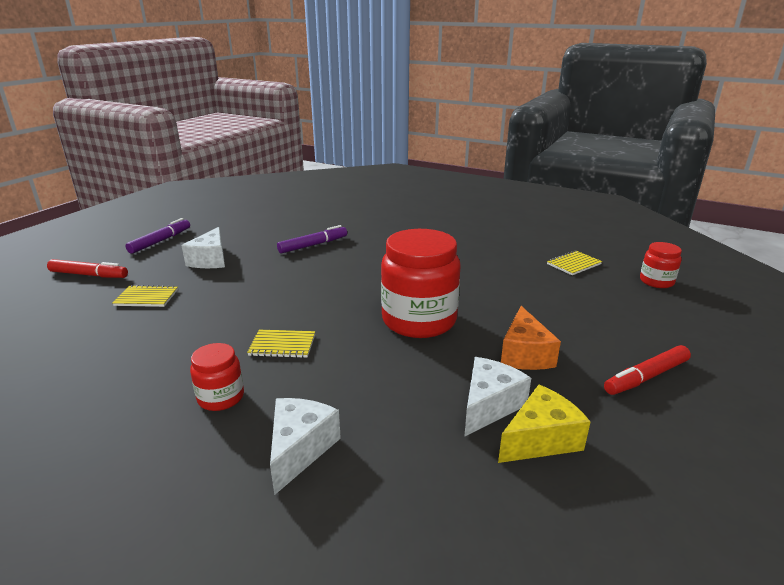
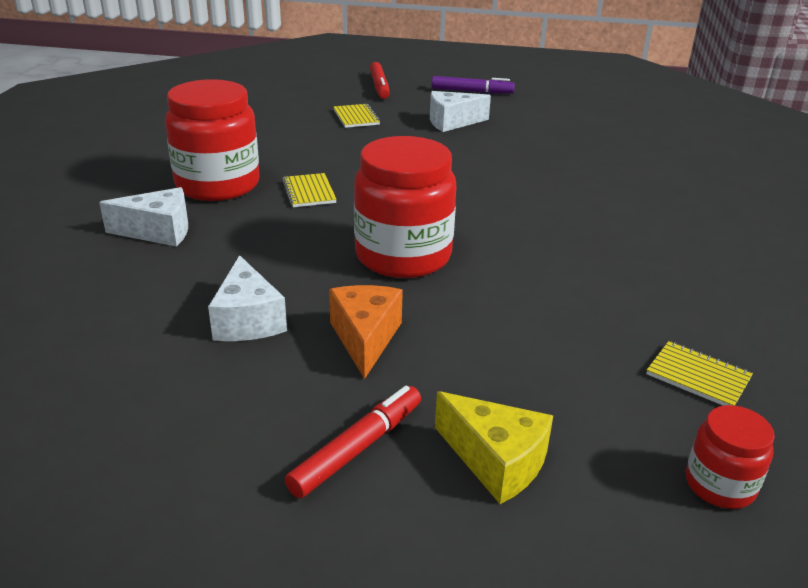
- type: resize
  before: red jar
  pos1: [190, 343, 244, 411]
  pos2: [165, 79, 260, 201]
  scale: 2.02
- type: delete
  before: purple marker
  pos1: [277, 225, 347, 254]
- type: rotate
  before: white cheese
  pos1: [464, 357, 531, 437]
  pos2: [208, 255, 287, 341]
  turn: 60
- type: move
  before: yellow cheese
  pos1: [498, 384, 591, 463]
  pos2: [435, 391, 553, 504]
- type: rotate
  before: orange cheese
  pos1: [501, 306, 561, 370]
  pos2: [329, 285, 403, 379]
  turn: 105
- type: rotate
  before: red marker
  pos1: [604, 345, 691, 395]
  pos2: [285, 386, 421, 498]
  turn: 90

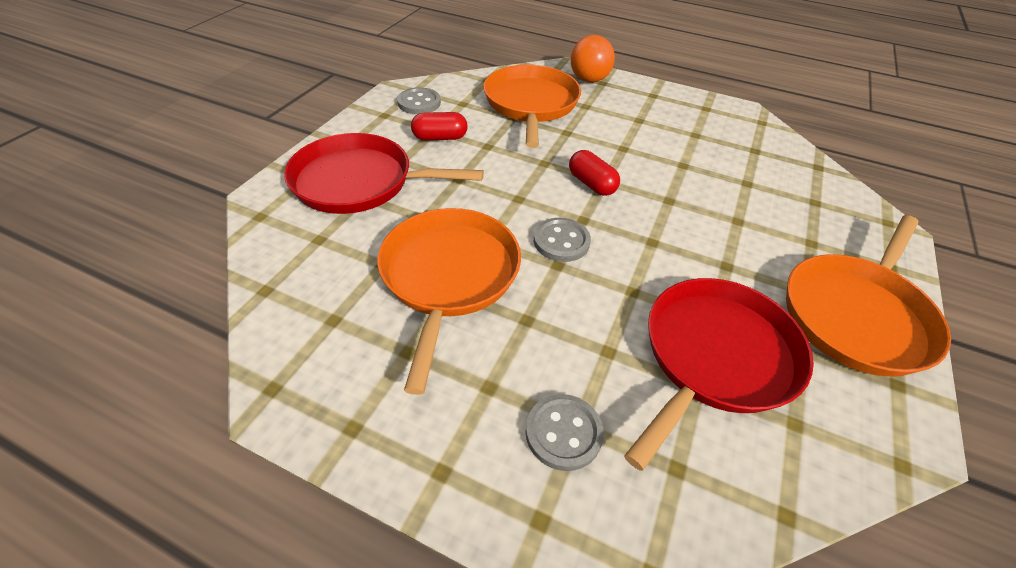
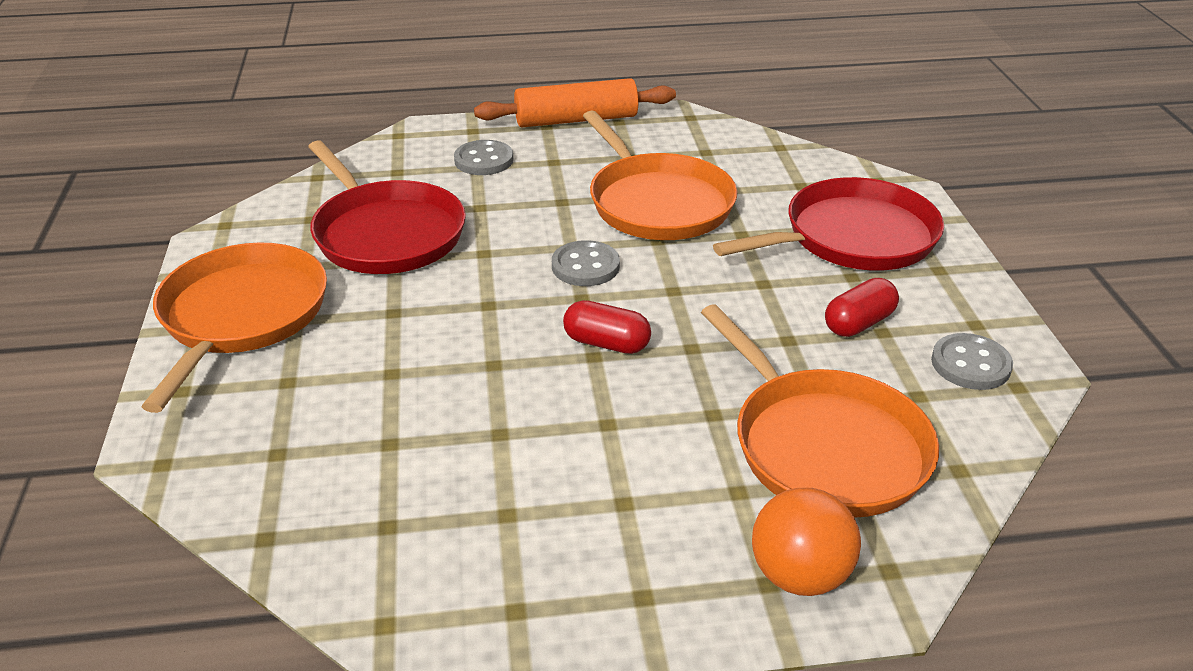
- type: rotate
  before: red pan
  pos1: [624, 278, 814, 471]
  pos2: [308, 140, 466, 274]
  turn: -45
- type: insert
  after: orange rolling pin
  pos2: [474, 78, 676, 127]

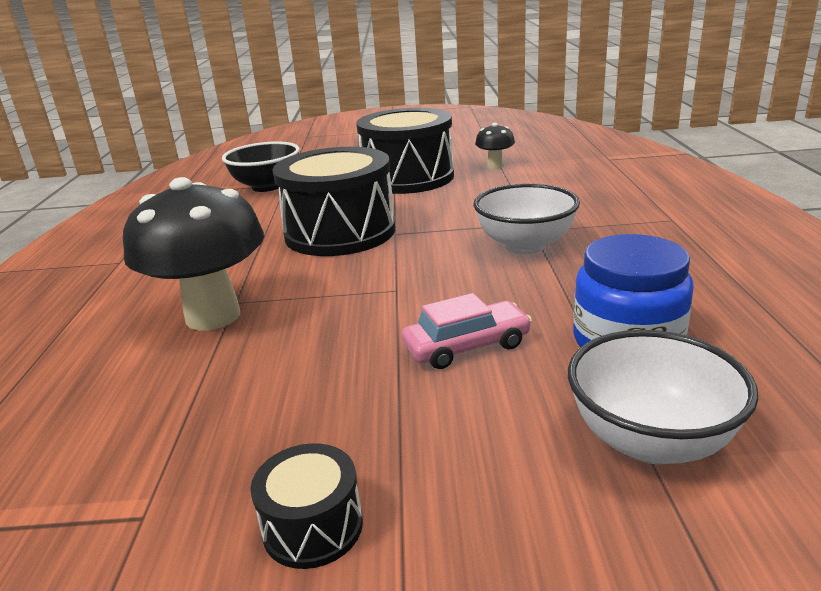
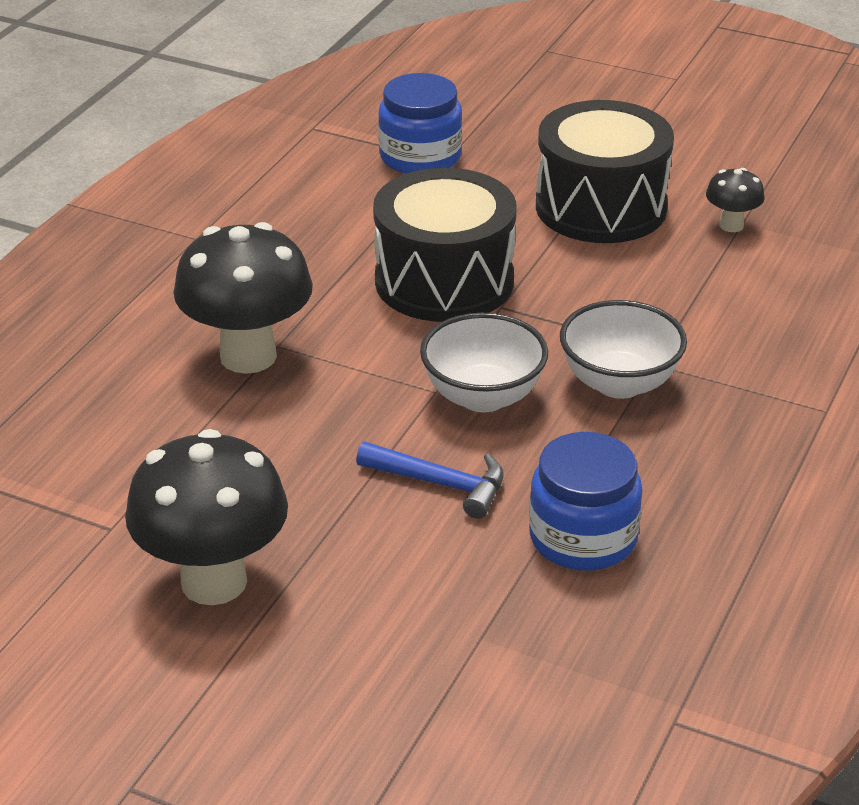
- type: replace
  before: black bowl
  after: blue jar
  pos1: [222, 141, 300, 192]
  pos2: [378, 73, 462, 174]
- type: replace
  before: black drum
  after: black mushroom
  pos1: [251, 443, 363, 569]
  pos2: [125, 429, 288, 605]
- type: replace
  before: pink car
  after: blue hammer
  pos1: [402, 293, 532, 369]
  pos2: [356, 442, 504, 519]
- type: move
  before: white bowl
  pos1: [568, 330, 758, 464]
  pos2: [420, 313, 548, 412]

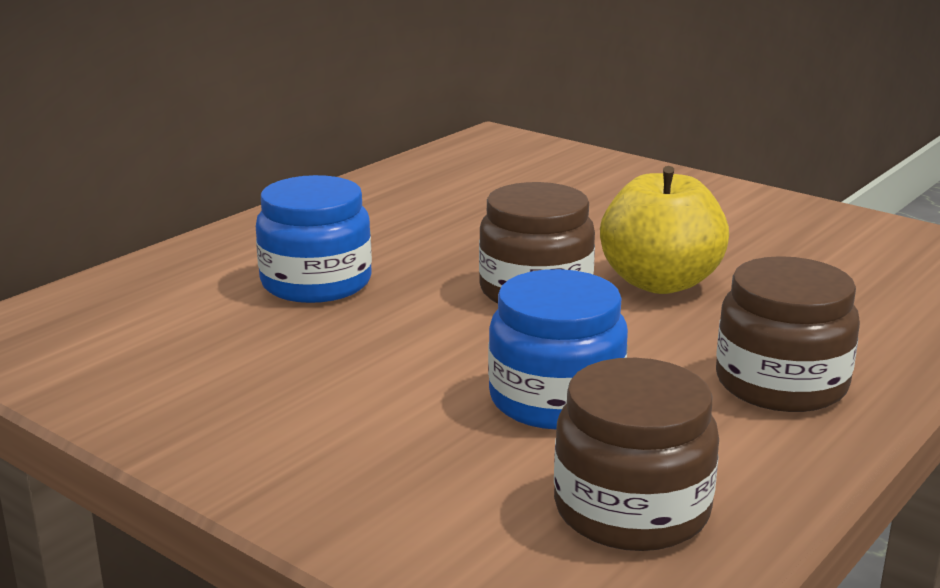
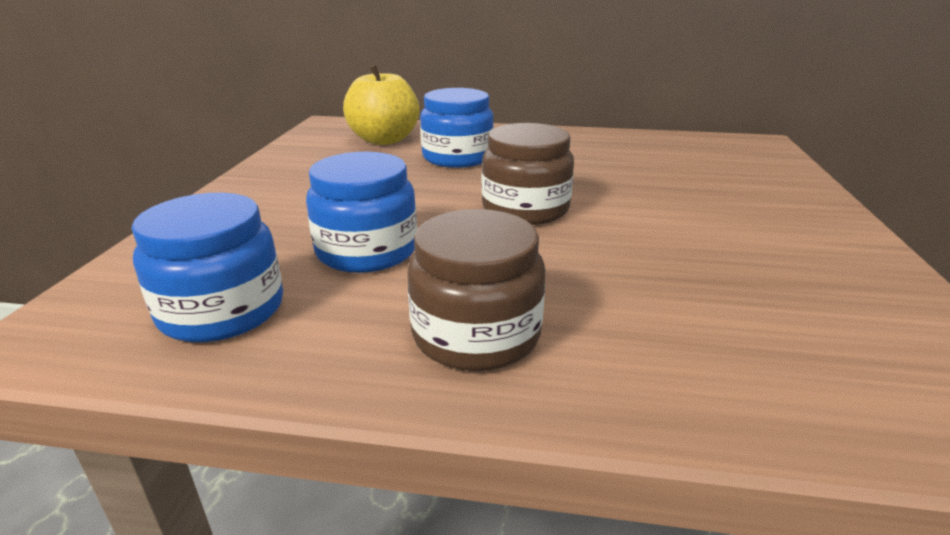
- type: recolor
  before: brown jar
  after: blue jar
  pos1: [554, 358, 719, 551]
  pos2: [131, 193, 283, 342]
- type: move
  before: yellow apple
  pos1: [600, 166, 729, 294]
  pos2: [343, 64, 419, 145]

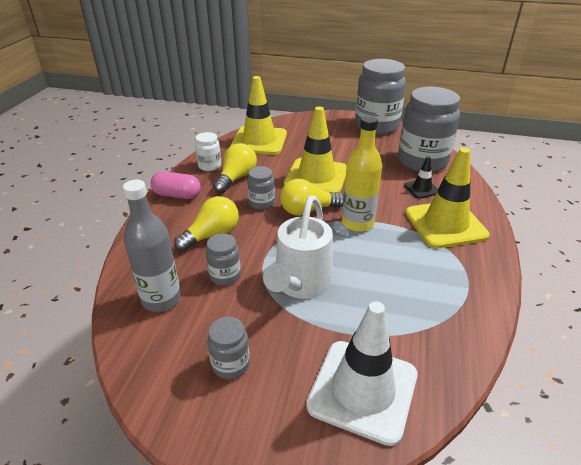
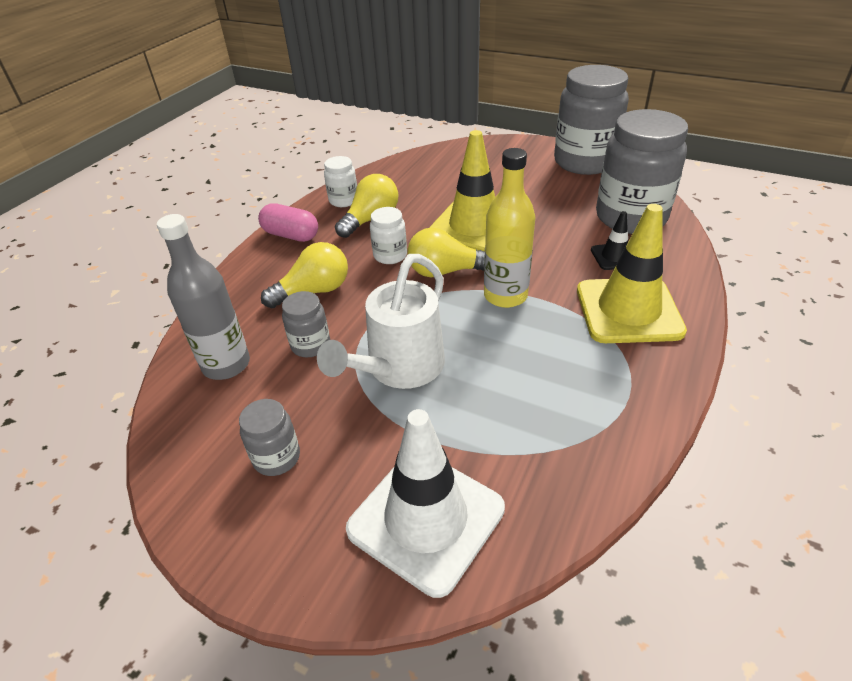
- type: delete
  before: yellow traffic cone
  pos1: [231, 76, 287, 155]
- type: recolor
  before: grey jar
  after: white jar
  pos1: [247, 166, 275, 210]
  pos2: [370, 207, 407, 264]

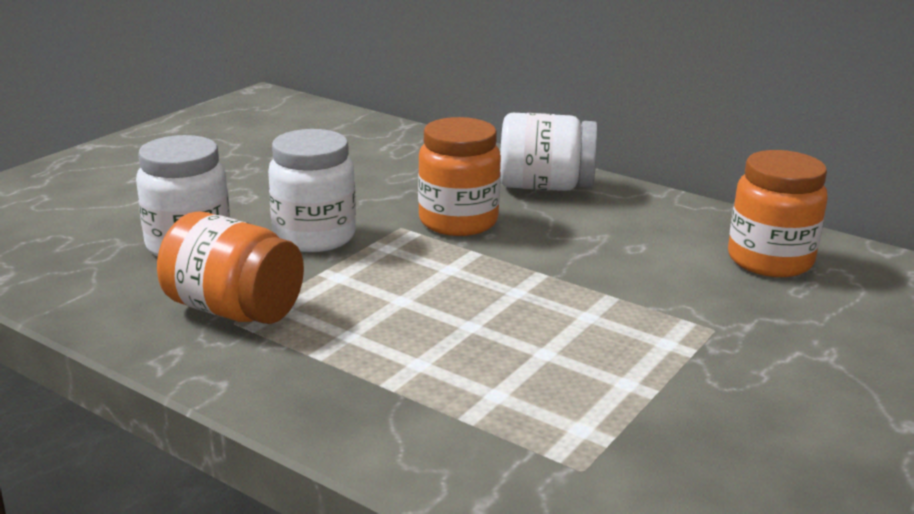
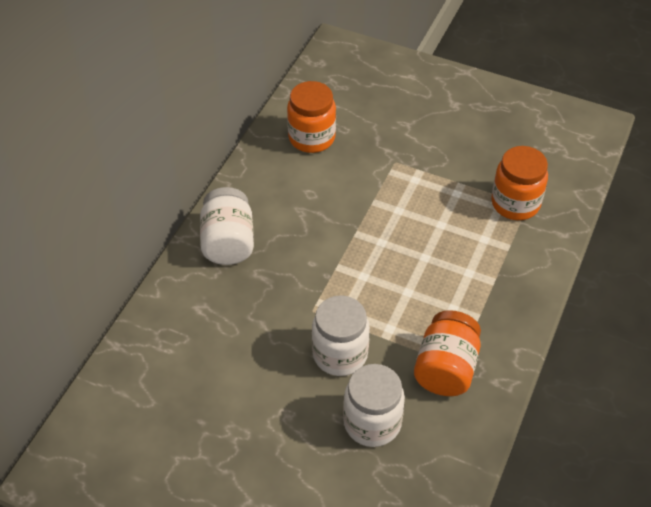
- type: move
  before: orange jar
  pos1: [418, 117, 501, 236]
  pos2: [491, 146, 548, 220]

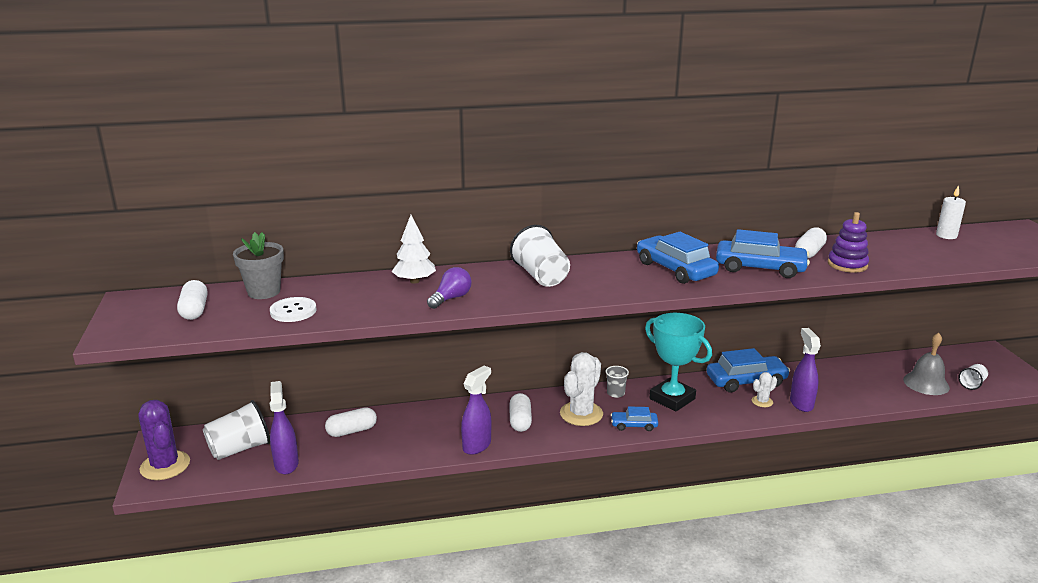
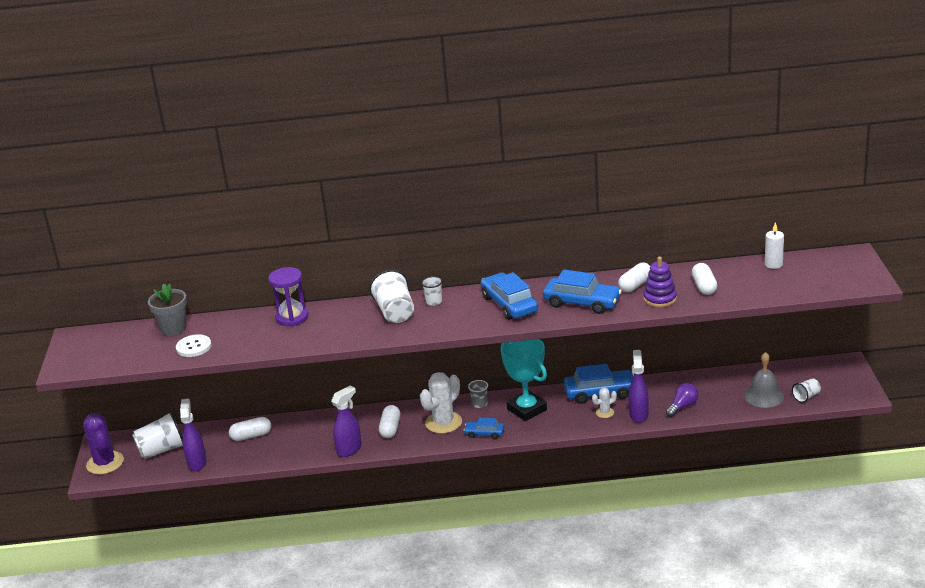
- type: move
  before: white capsule
  pos1: [177, 280, 208, 320]
  pos2: [692, 263, 717, 295]
- type: replace
  before: white tree
  after: purple hourglass
  pos1: [392, 215, 436, 284]
  pos2: [268, 267, 308, 326]
- type: move
  before: purple light bulb
  pos1: [427, 267, 472, 309]
  pos2: [666, 383, 698, 417]
- type: insert
  after: white cup
  pos2: [421, 276, 442, 306]

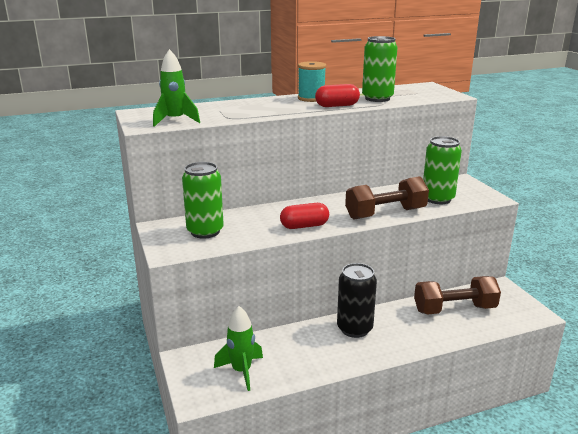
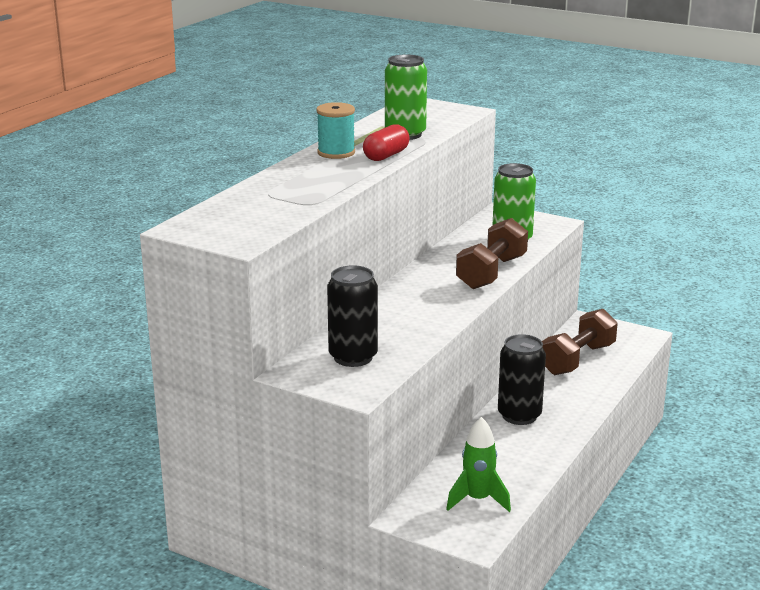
- type: delete
  before: green rocket
  pos1: [153, 49, 200, 127]
- type: recolor
  before: green can
  after: black can
  pos1: [182, 162, 224, 239]
  pos2: [327, 265, 378, 367]
- type: delete
  before: red capsule
  pos1: [280, 203, 329, 229]

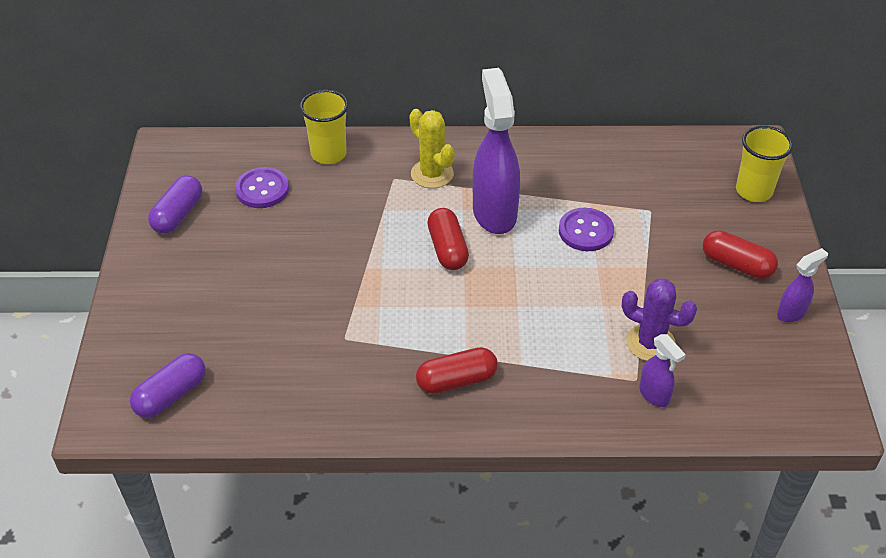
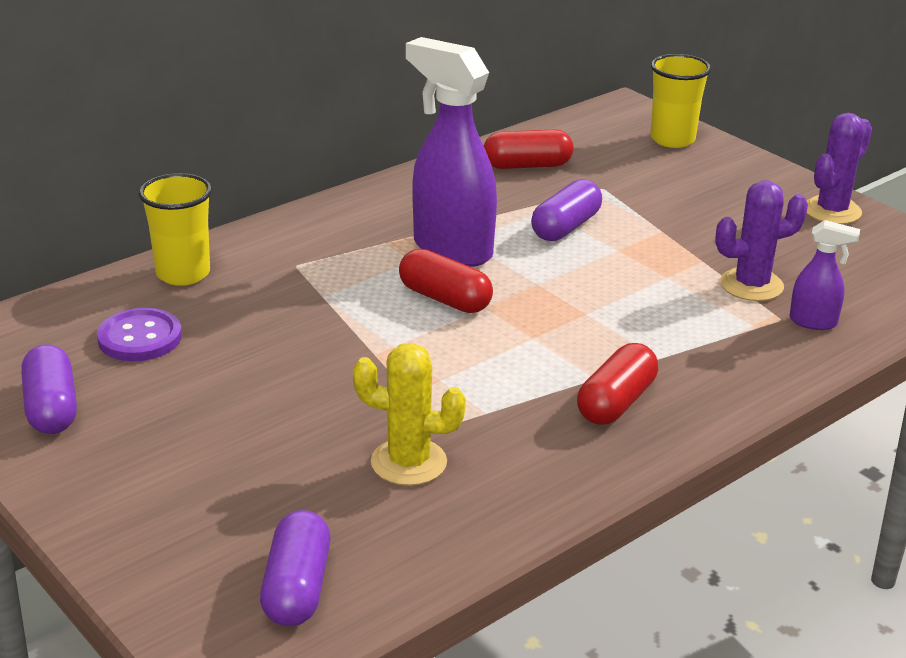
- type: move
  before: yellow cactus
  pos1: [409, 109, 455, 188]
  pos2: [353, 343, 466, 486]
- type: replace
  before: purple button
  after: purple capsule
  pos1: [559, 208, 614, 251]
  pos2: [531, 179, 602, 241]
- type: move
  before: red capsule
  pos1: [703, 230, 778, 279]
  pos2: [484, 129, 574, 169]
- type: replace
  before: purple spray bottle
  after: purple cactus
  pos1: [777, 248, 828, 322]
  pos2: [806, 113, 872, 224]

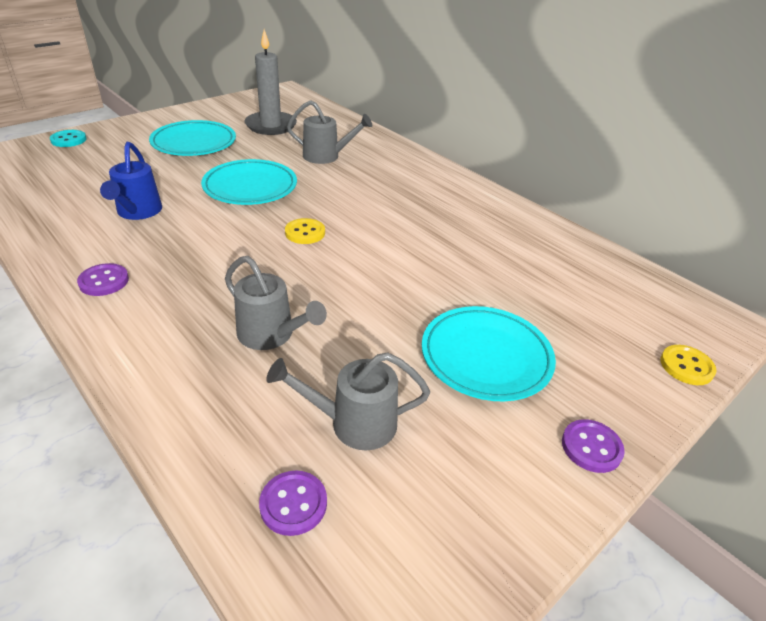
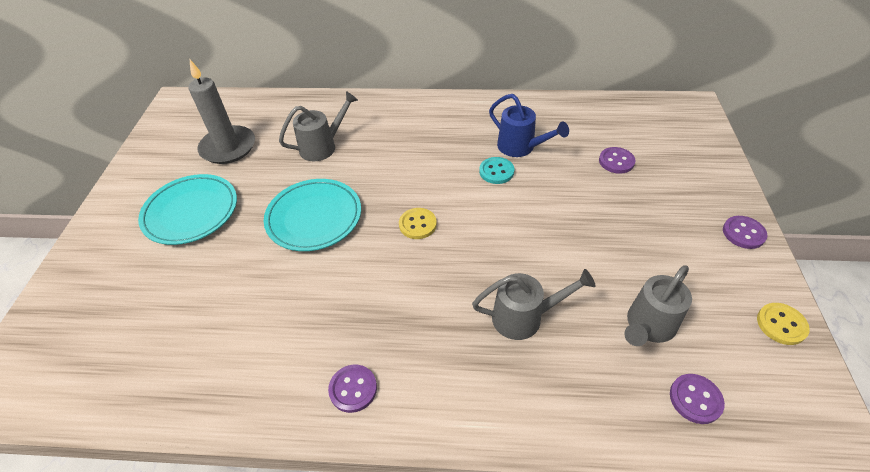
- type: move
  before: turquoise button
  pos1: [50, 130, 87, 147]
  pos2: [479, 157, 514, 184]
- type: move
  before: blue watering can
  pos1: [100, 142, 162, 220]
  pos2: [489, 94, 569, 157]
- type: delete
  before: turquoise plate
  pos1: [422, 306, 556, 401]
- type: move
  before: yellow button
  pos1: [660, 345, 716, 385]
  pos2: [757, 303, 810, 345]
- type: insert
  after: purple button
  pos2: [599, 147, 636, 174]

